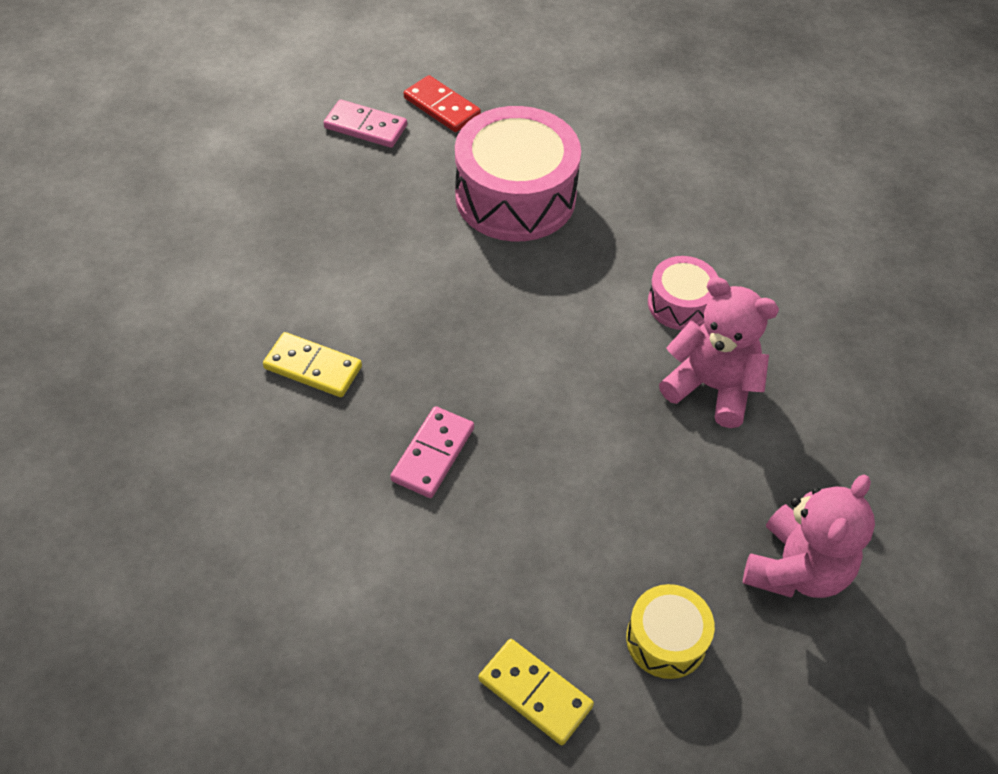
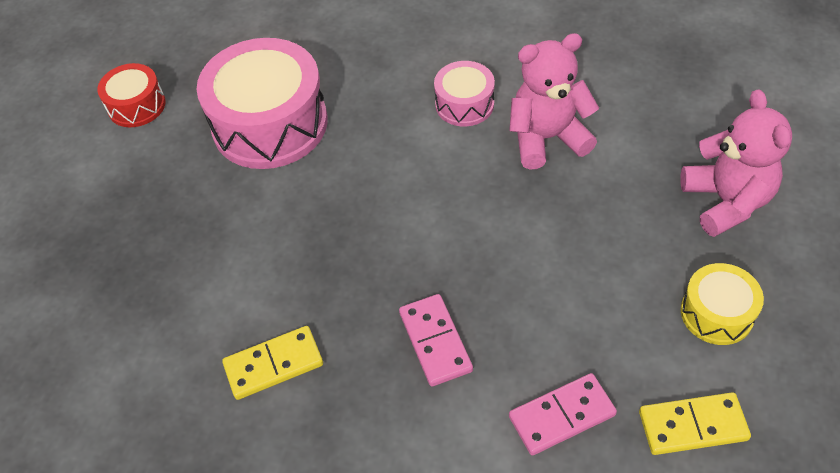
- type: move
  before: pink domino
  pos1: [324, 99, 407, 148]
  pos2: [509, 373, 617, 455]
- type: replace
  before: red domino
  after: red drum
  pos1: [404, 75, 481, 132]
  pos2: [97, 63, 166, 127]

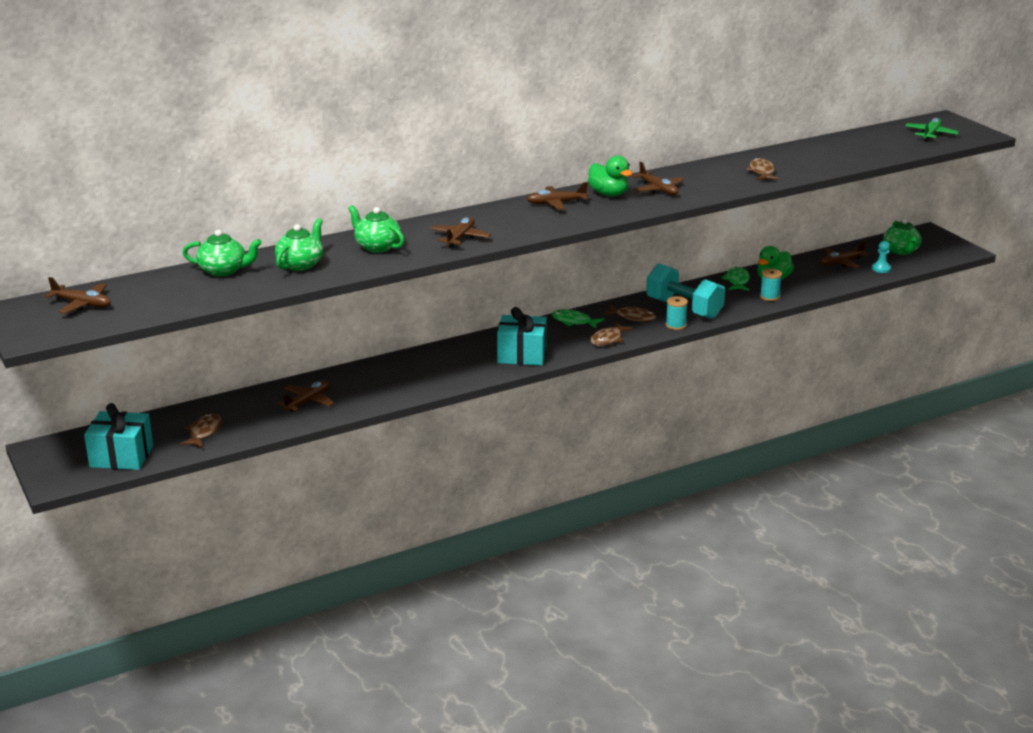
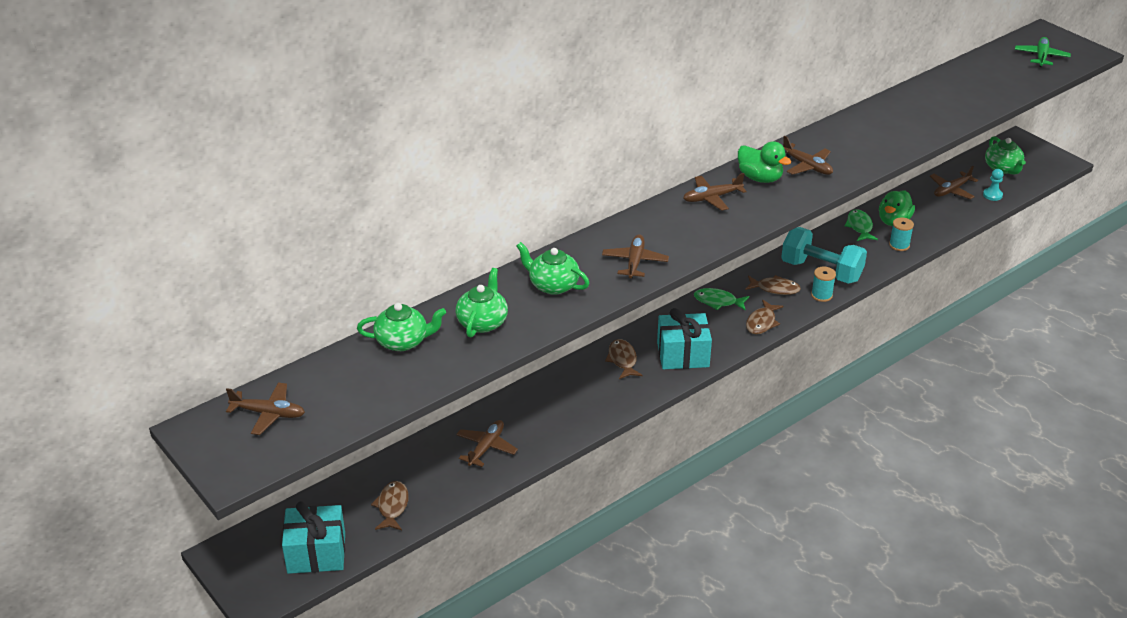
- type: move
  before: brown fish
  pos1: [746, 158, 779, 180]
  pos2: [605, 339, 642, 379]

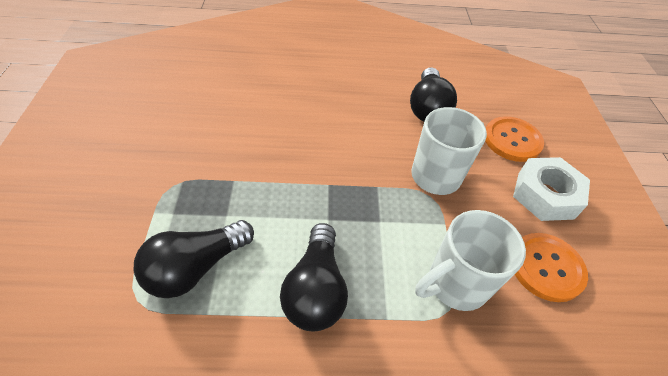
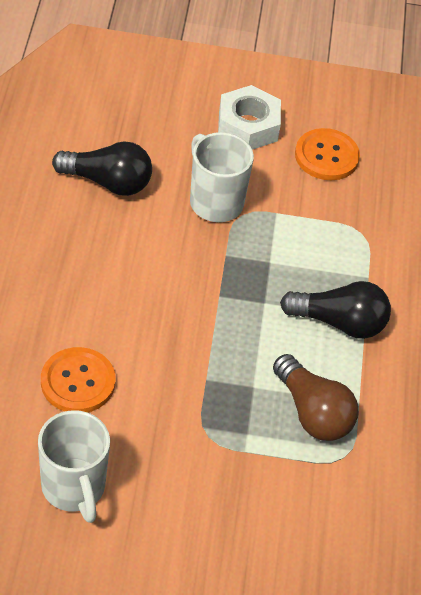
- type: recolor
  before: black light bulb
  after: brown light bulb
  pos1: [134, 220, 254, 298]
  pos2: [273, 354, 359, 441]
- type: move
  before: white mug
  pos1: [415, 210, 526, 311]
  pos2: [38, 410, 110, 523]
- type: move
  before: orange button
  pos1: [485, 116, 544, 162]
  pos2: [41, 347, 116, 412]

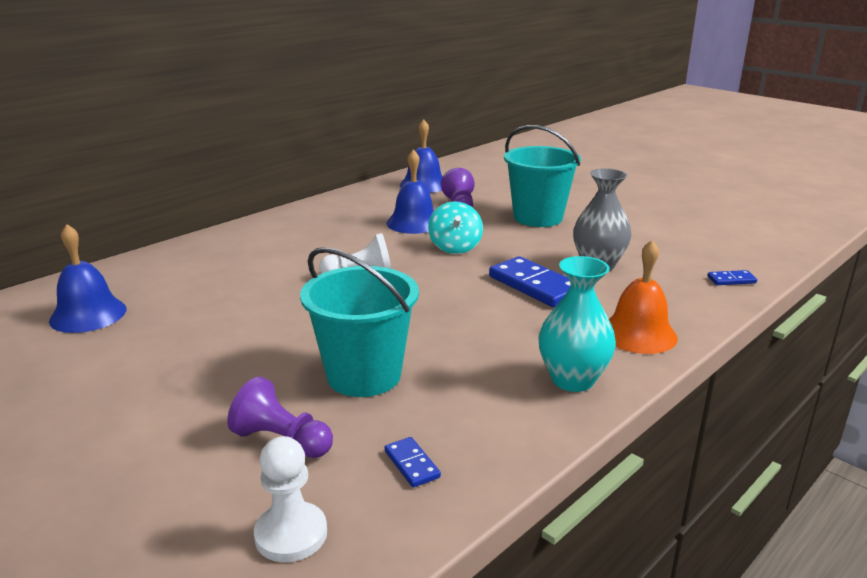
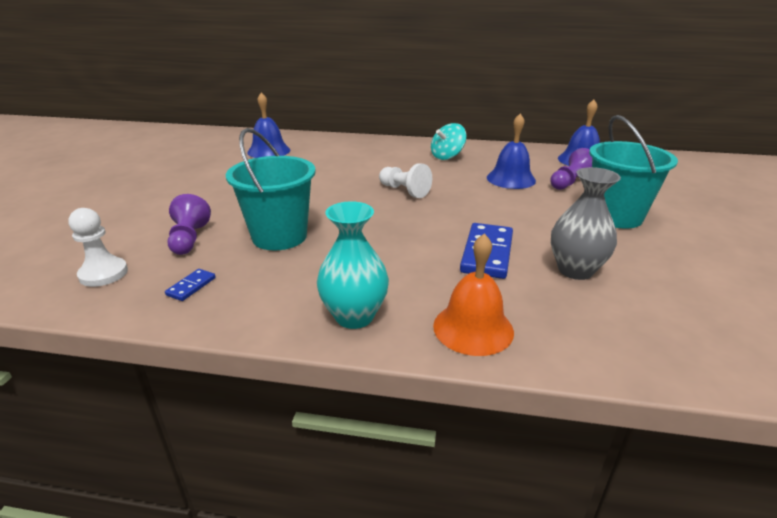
- type: move
  before: turquoise spinning top
  pos1: [428, 201, 483, 254]
  pos2: [431, 123, 466, 160]
- type: delete
  before: blue domino
  pos1: [707, 270, 757, 285]

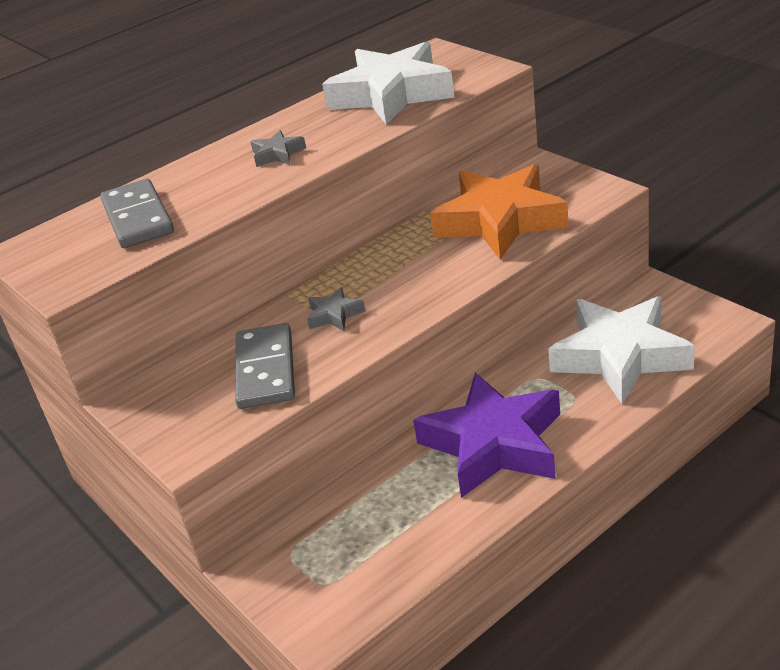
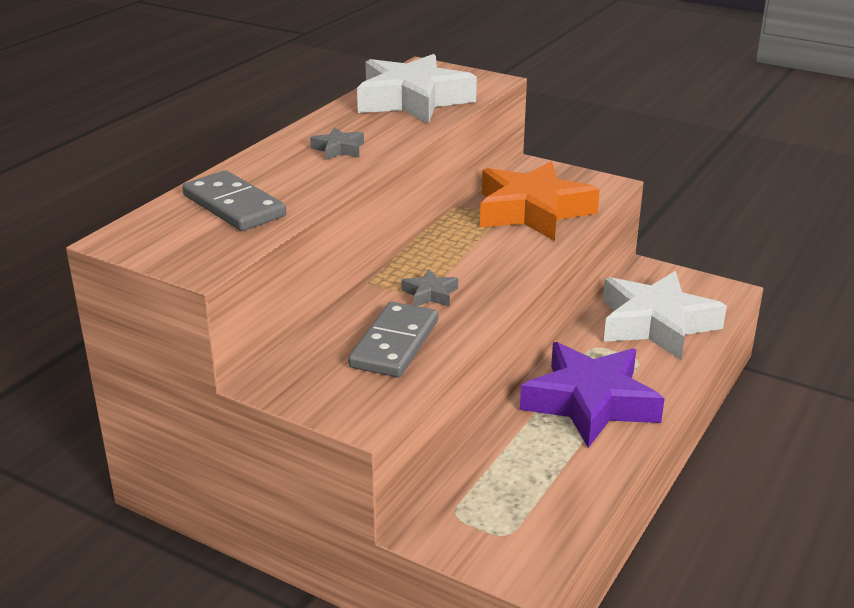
- type: rotate
  before: grey domino
  pos1: [235, 323, 295, 409]
  pos2: [348, 302, 438, 377]
  turn: 45

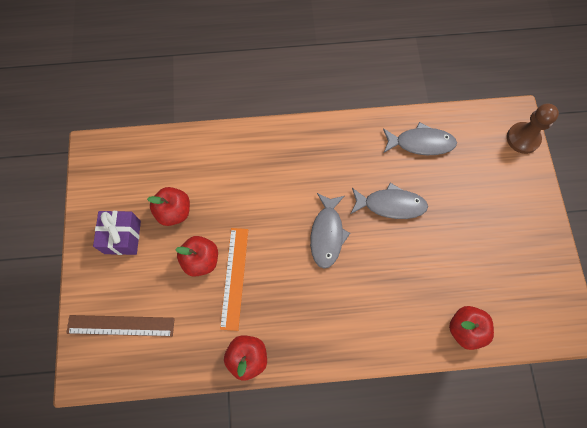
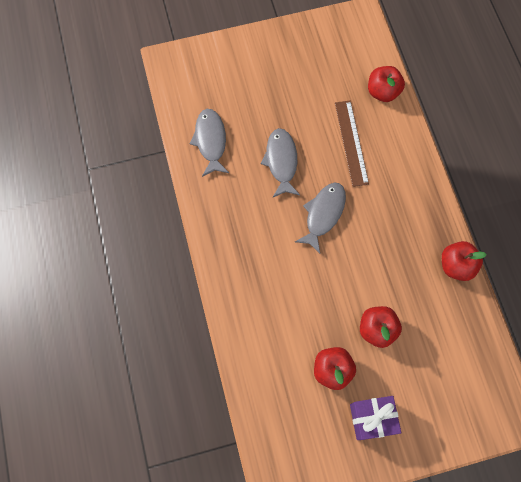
- type: move
  before: brown ruler
  pos1: [66, 315, 175, 337]
  pos2: [335, 101, 369, 187]
- type: delete
  before: orange ruler
  pos1: [220, 228, 248, 331]
- type: rotate
  before: grey fish
  pos1: [310, 193, 350, 269]
  pos2: [295, 183, 346, 254]
  turn: -60
- type: delete
  before: brown pawn
  pos1: [507, 103, 559, 154]

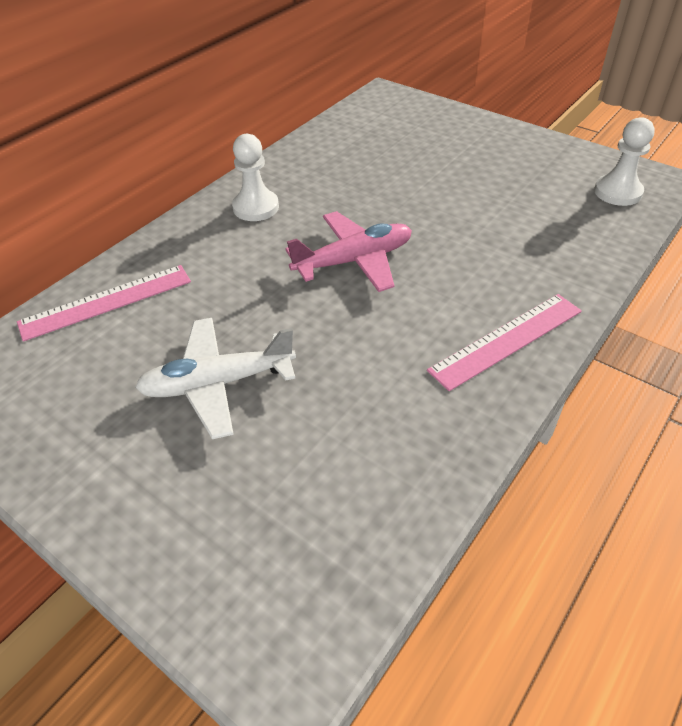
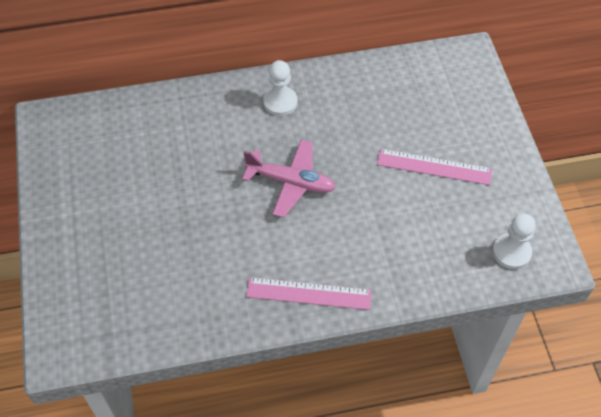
- type: move
  before: pink ruler
  pos1: [17, 265, 191, 342]
  pos2: [377, 149, 492, 185]
- type: delete
  before: white plane
  pos1: [135, 318, 296, 439]

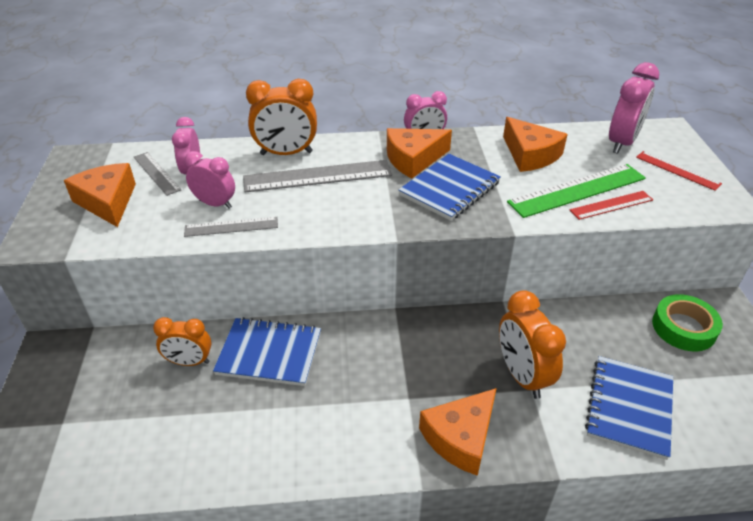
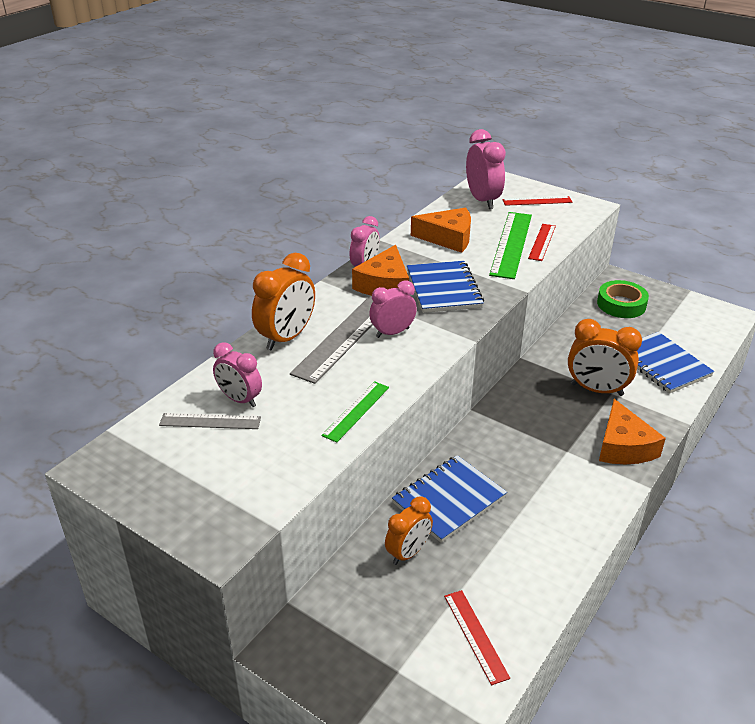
- type: delete
  before: orange cheese
  pos1: [64, 163, 136, 227]
- type: recolor
  before: grey ruler
  after: green ruler
  pos1: [184, 217, 278, 237]
  pos2: [321, 381, 389, 443]
- type: move
  before: pink clock
  pos1: [185, 151, 235, 209]
  pos2: [369, 281, 417, 338]
- type: insert
  after: red ruler
  pos2: [444, 590, 510, 685]

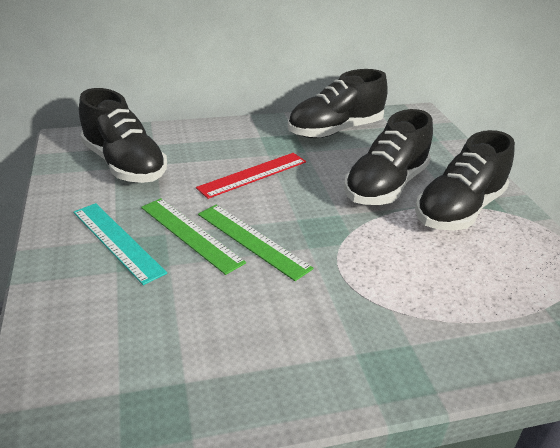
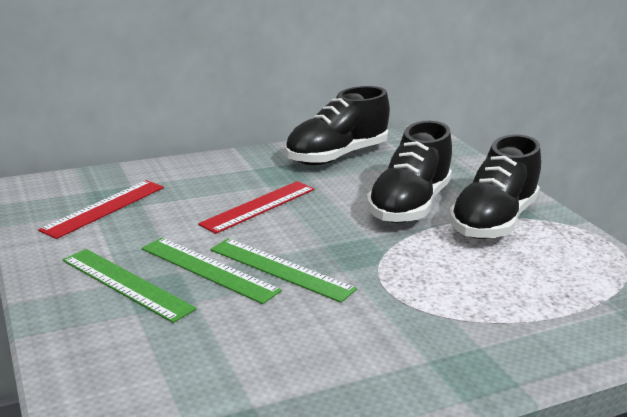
- type: recolor
  before: turquoise ruler
  after: green ruler
  pos1: [73, 203, 167, 285]
  pos2: [63, 249, 197, 323]
- type: replace
  before: black shoe
  after: red ruler
  pos1: [79, 88, 167, 183]
  pos2: [38, 180, 164, 239]

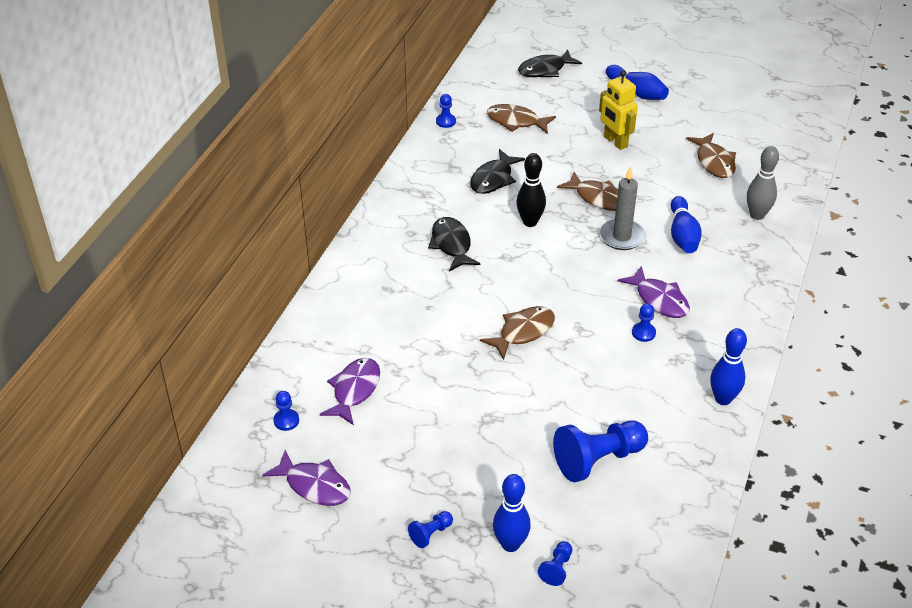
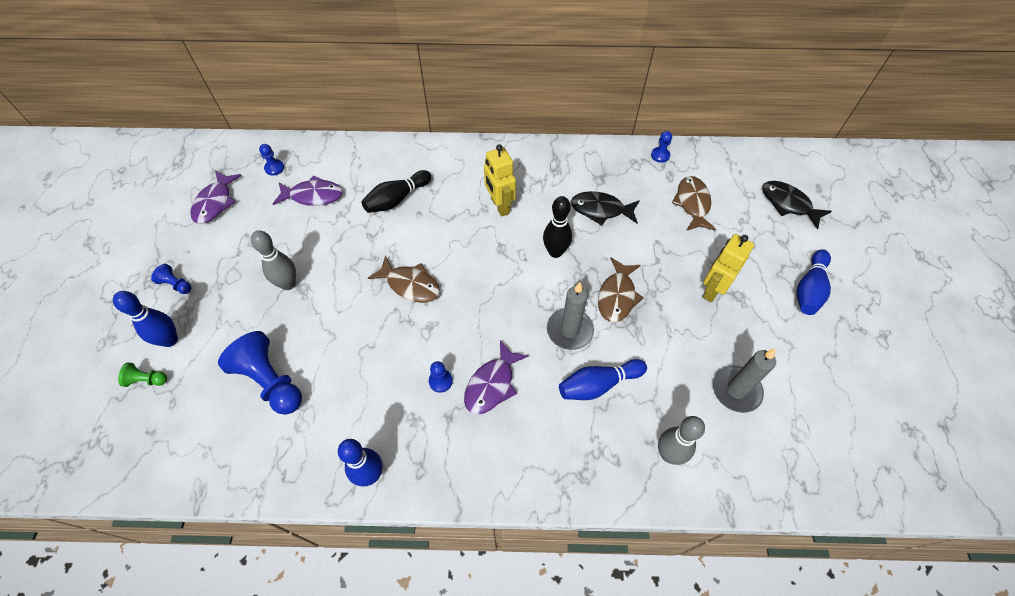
- type: replace
  before: black fish
  after: yellow robot
  pos1: [428, 217, 481, 272]
  pos2: [484, 144, 516, 217]
- type: recolor
  before: blue pawn
  after: green pawn
  pos1: [538, 541, 572, 586]
  pos2: [118, 362, 167, 387]
- type: replace
  before: brown fish
  after: grey candle
  pos1: [686, 133, 736, 178]
  pos2: [713, 349, 776, 413]
- type: insert
  after: grey bowling pin
  pos2: [251, 230, 296, 290]
- type: insert
  after: black bowling pin
  pos2: [362, 170, 431, 213]

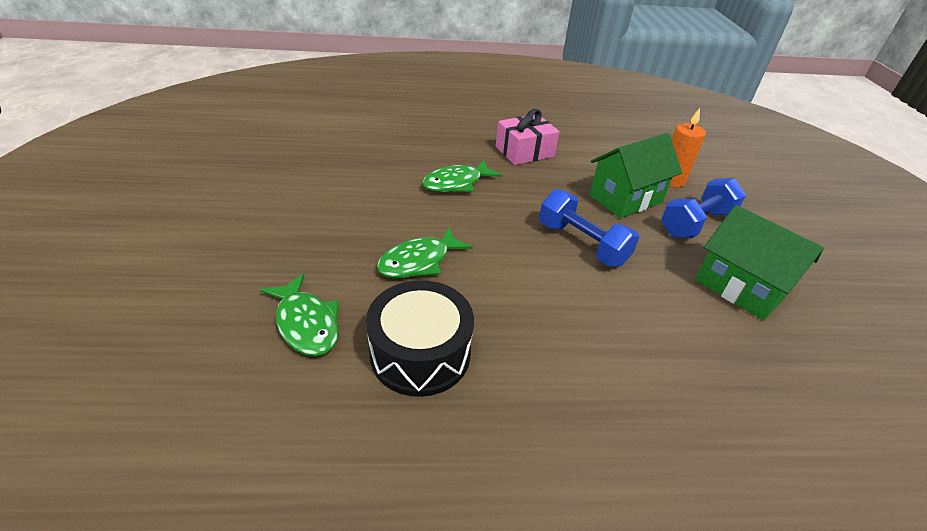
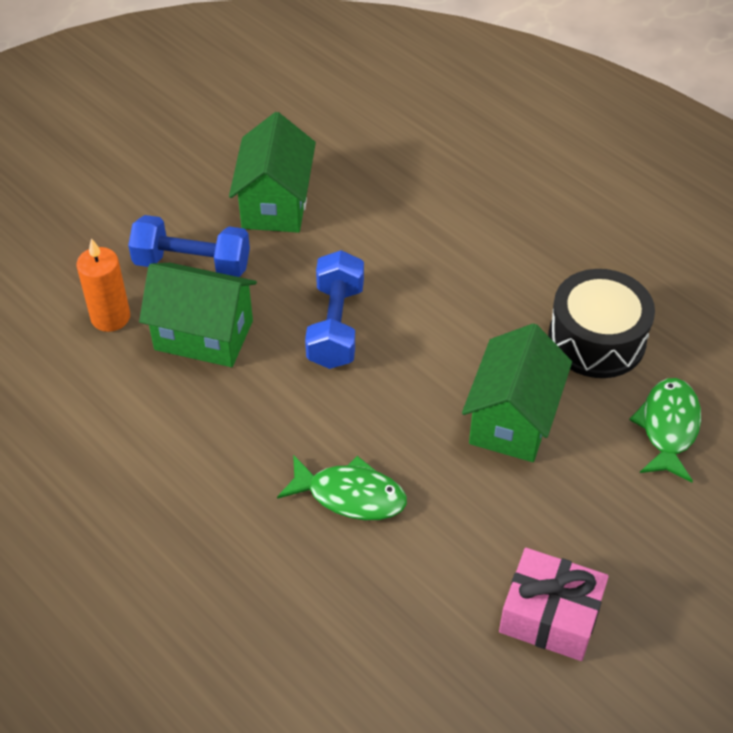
- type: replace
  before: green fish
  after: green house
  pos1: [377, 227, 473, 278]
  pos2: [462, 323, 572, 462]
- type: move
  before: pink gift
  pos1: [496, 109, 560, 165]
  pos2: [499, 548, 609, 661]

